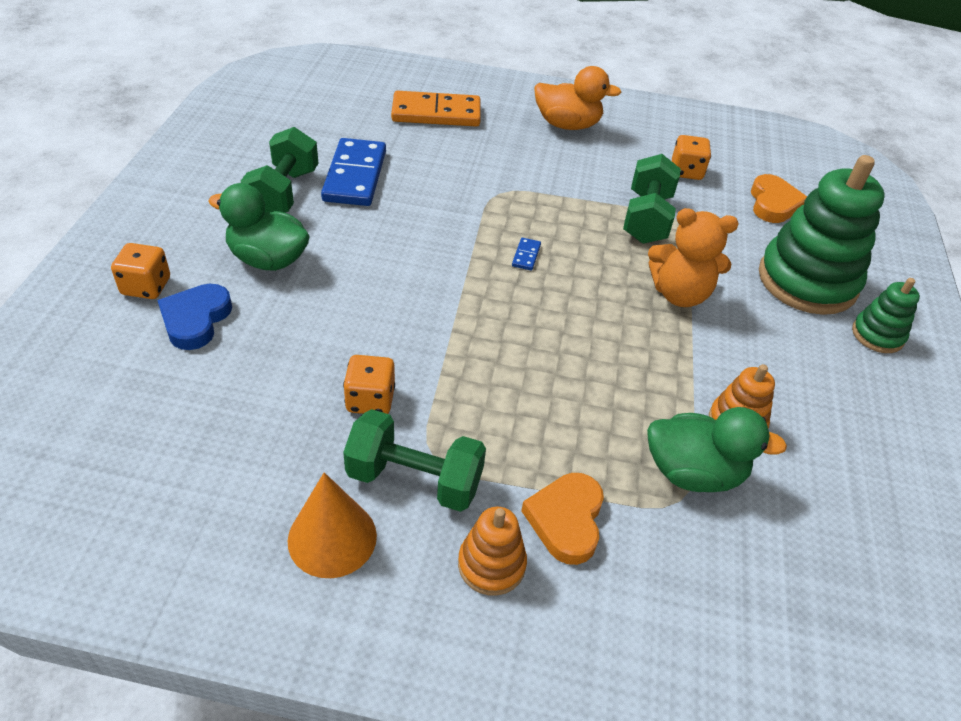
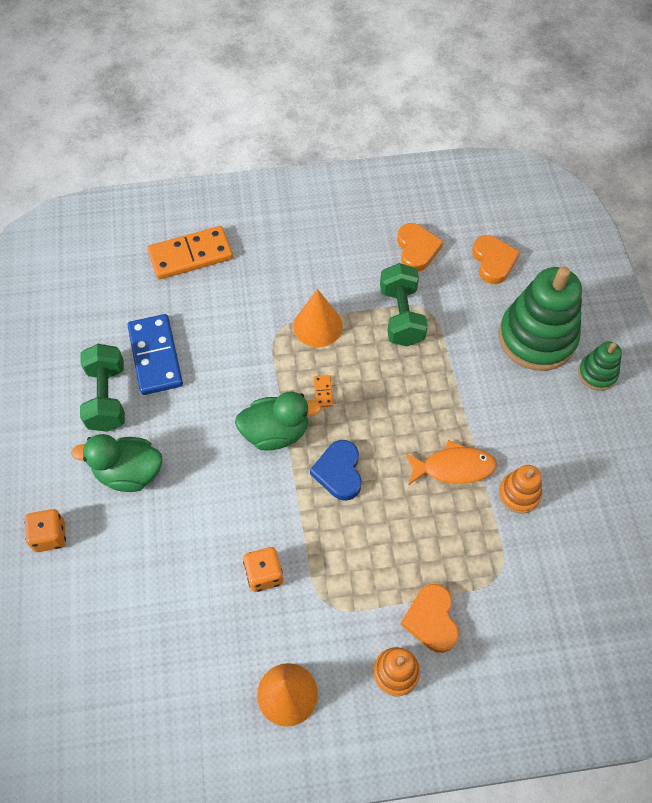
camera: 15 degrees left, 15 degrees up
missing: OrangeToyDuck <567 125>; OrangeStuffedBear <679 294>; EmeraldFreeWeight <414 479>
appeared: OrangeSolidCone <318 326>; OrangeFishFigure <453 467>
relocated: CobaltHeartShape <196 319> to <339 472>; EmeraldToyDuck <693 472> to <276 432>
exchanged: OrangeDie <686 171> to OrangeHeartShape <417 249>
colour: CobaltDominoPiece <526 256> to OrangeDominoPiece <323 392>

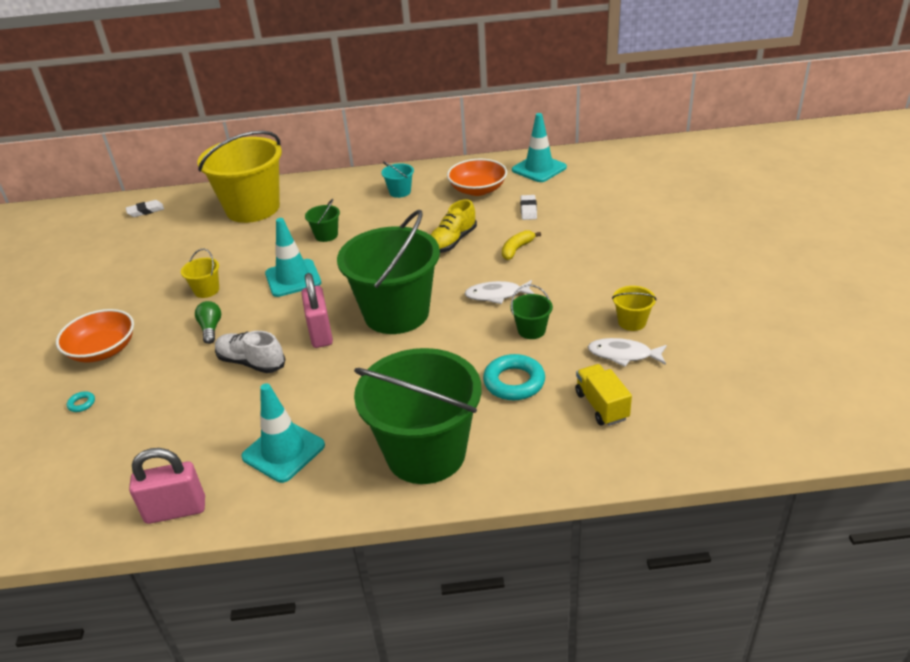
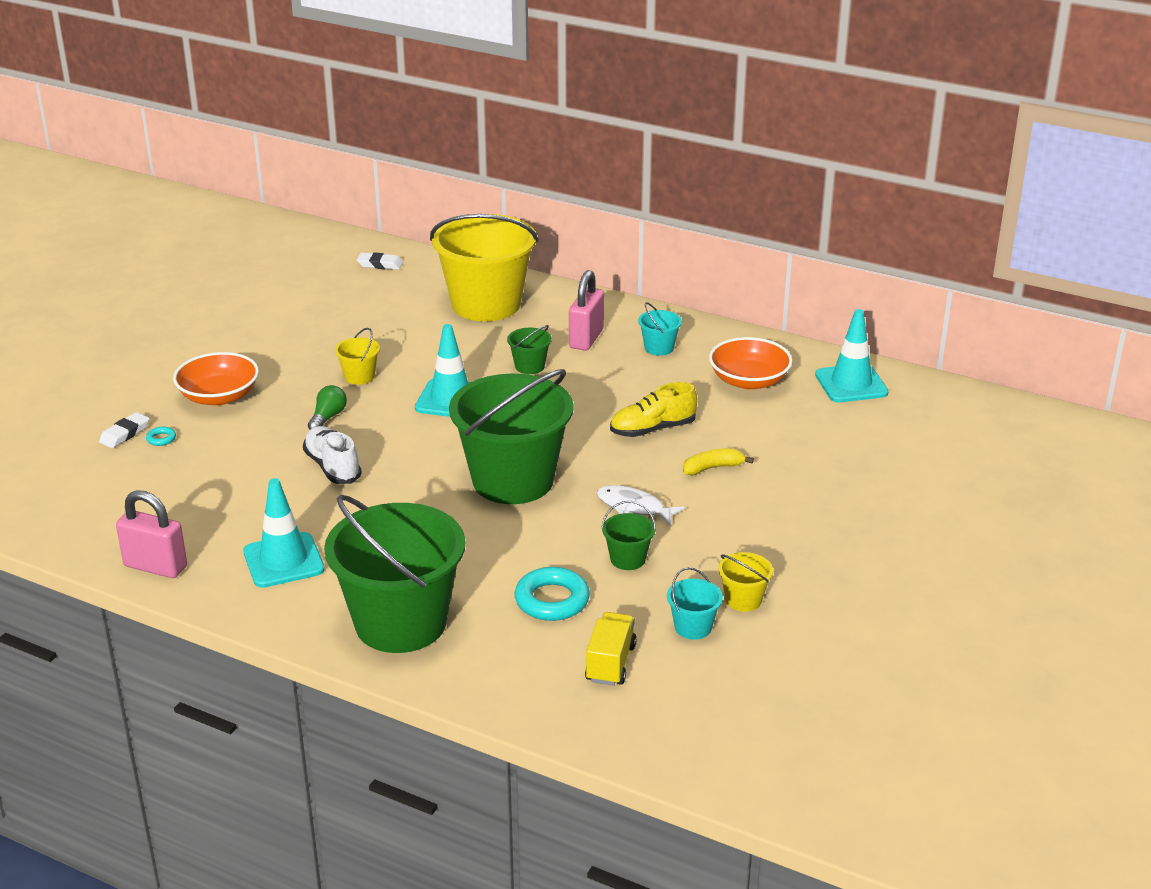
camera: 30 degrees right, 5 degrees down
relocated: PureWhiteEraser <528 210> to <125 434>; RosePinkLock <320 333> to <586 339>
exchanged: PureWhiteFishFigure <623 355> to AquaSandBucket <693 627>

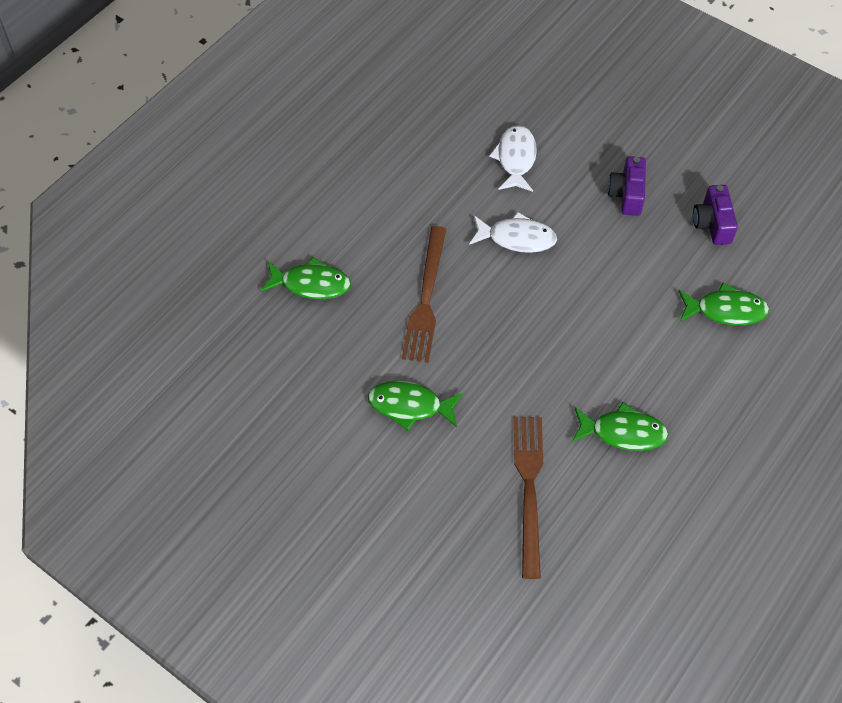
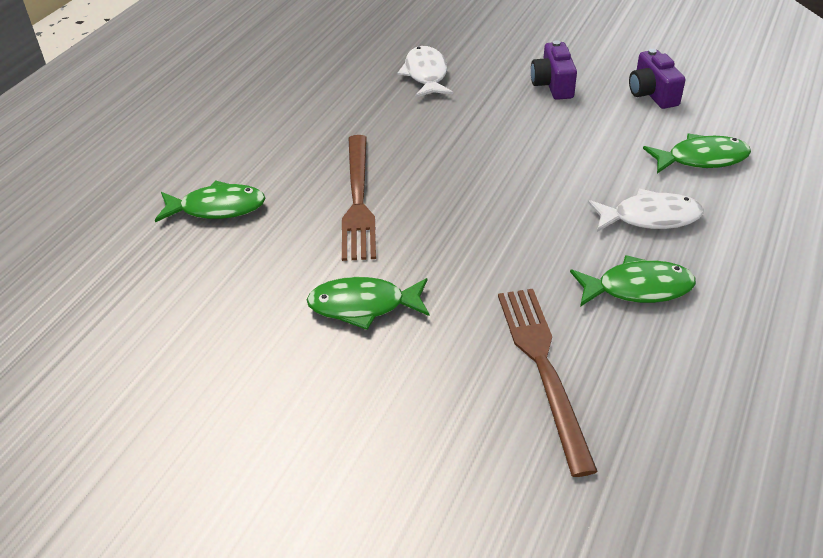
camera: 10 degrees left, 15 degrees down
relocated: PureWhiteFishFigure <517 238> to <650 217>

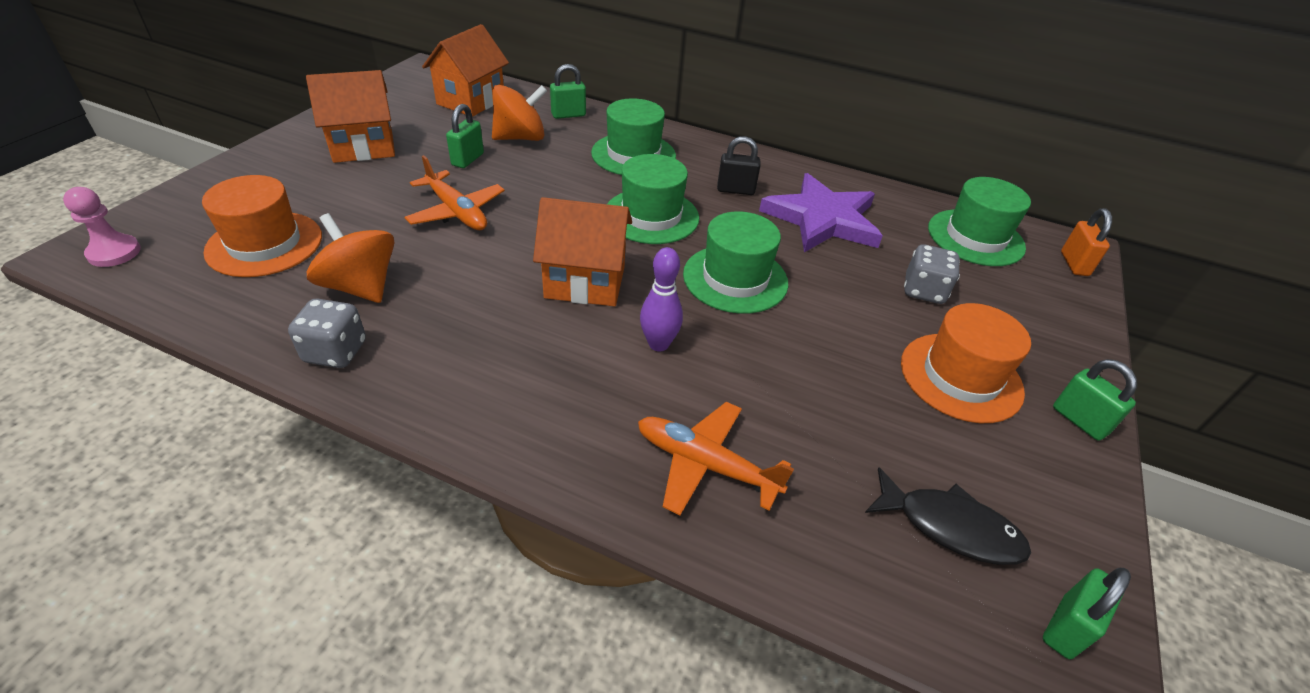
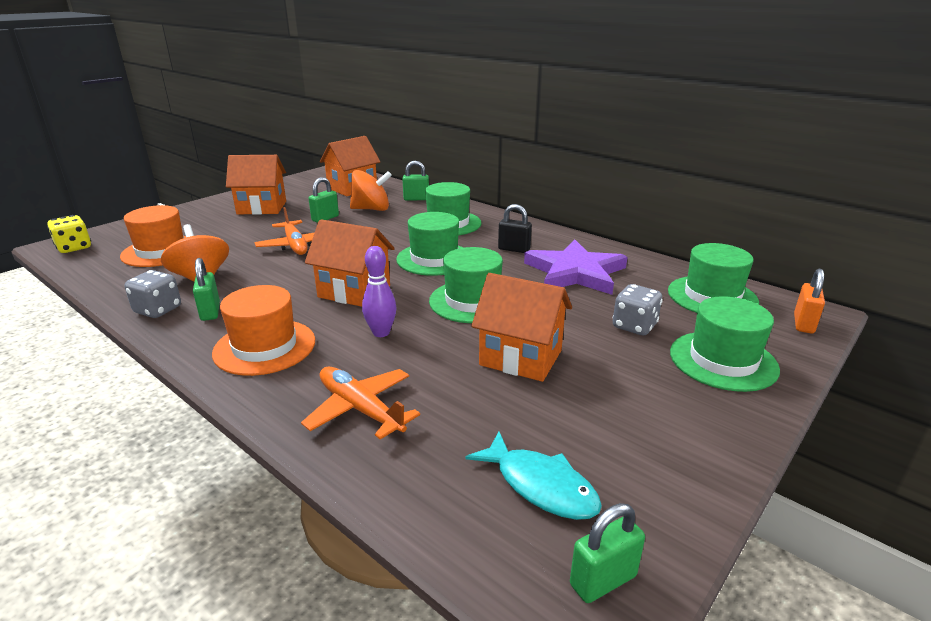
camera: 20 degrees right, 15 degrees down
appeared: OrangeCottage <521 358>; EmeraldTopHat <723 360>
relocated: OrangeTopHat <960 377> to <264 347>; EmeraldLock <1079 420> to <210 312>
exchanged: RosePinkGamePawn <114 253> to BrightYellowDie <74 248>
colour: EbonyFishFigure <950 527> to AquaFishFigure <540 486>

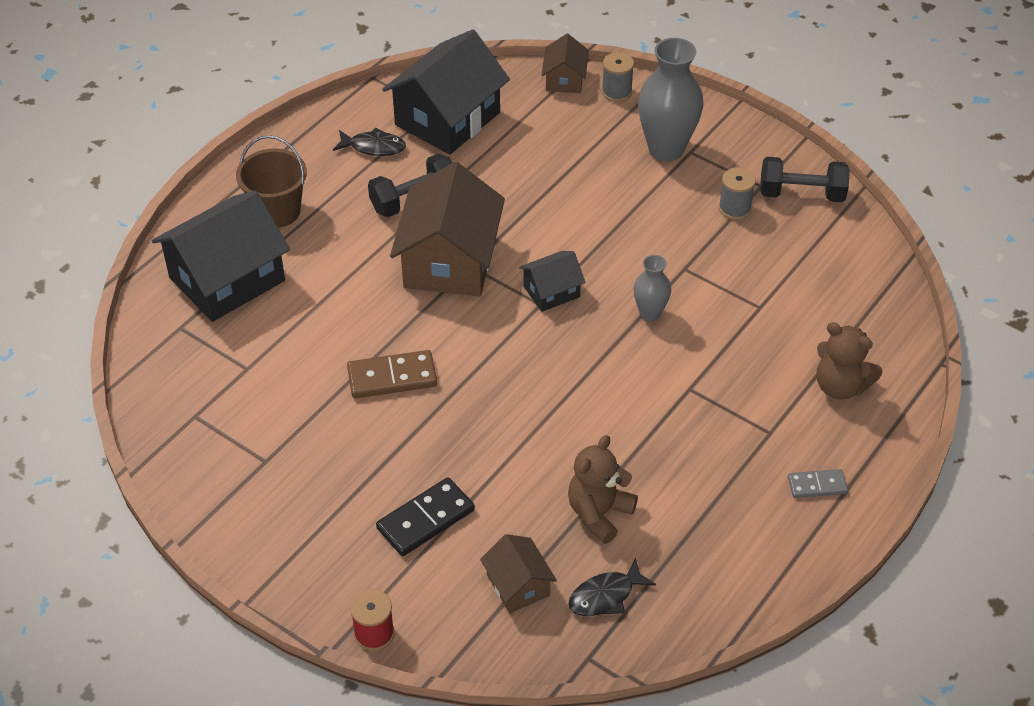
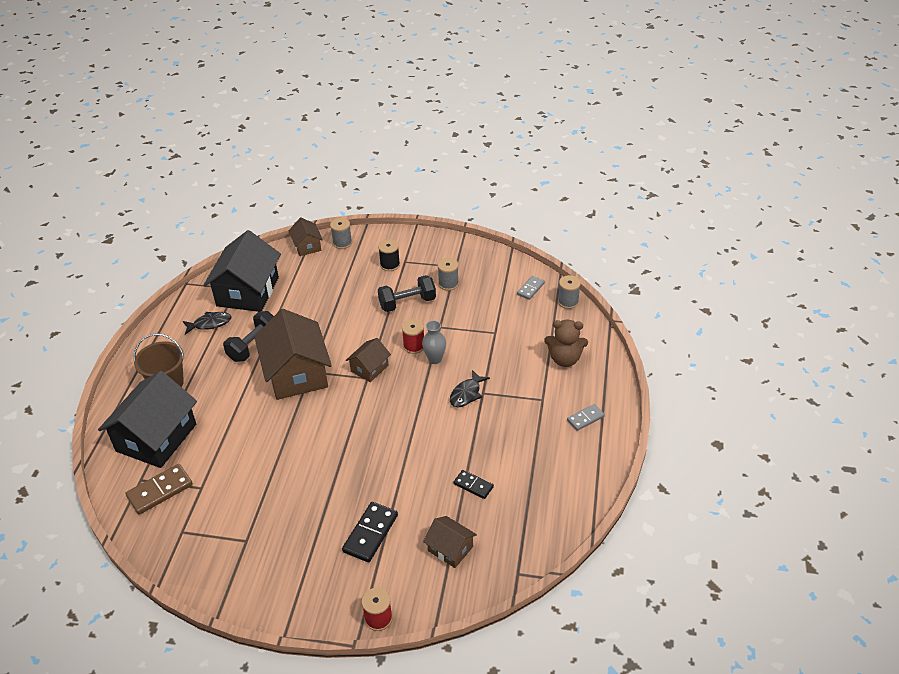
camera: 25 degrees left, 5 degrees down
appeared: AshGreyReelOfThread <568 302>; AshGreyDominoPiece <530 289>; ScarletReelOfThread <414 346>
relocated: EbonyFreeWeight <801 194> to <407 303>; BrownDominoPiece <392 377> to <160 491>; EbonyFishFigure <605 596> to <466 394>
exchanged: AshGreyVase <666 149> to EbonyReelOfThread <390 265>; BrownStuffedBear <599 513> to EbonyDominoPiece <473 485>
colour: EbonyCottage <551 291> to BrownCottage <369 368>

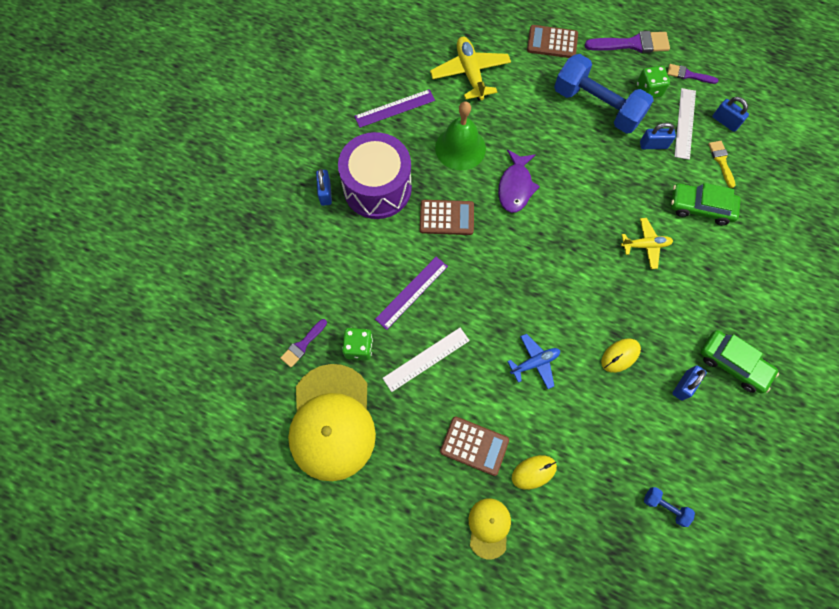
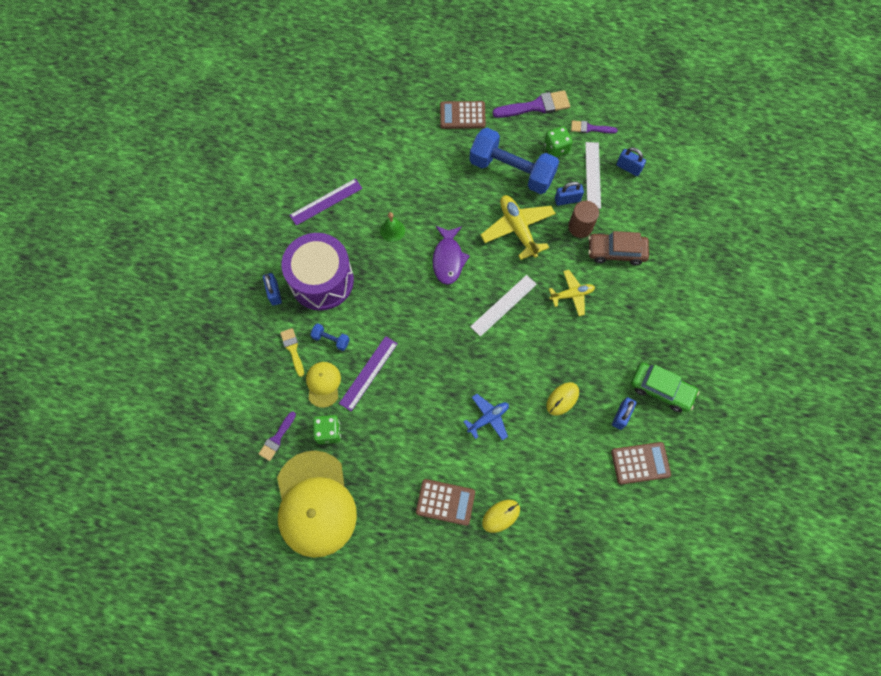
camera: 10 degrees left, 0 degrees up
appeared: BrownSolidCylinder <580 227>
relocated: BrightYellowAeroplane <470 73> to <517 229>; BrightYellowBrush <721 161> to <293 349>; BrownAddingMachine <446 217> to <640 463>; PureWhiteStraightedge <426 359> to <503 305>; CobaltFreeWeight <665 507> to <331 339>; BrightYellowCap <489 527> to <323 384>
colour: EmeraldAutomobile <700 207> to BrownAutomobile <616 251>
size: EmeraldHandBell <460 148> = <392 230> x0.53

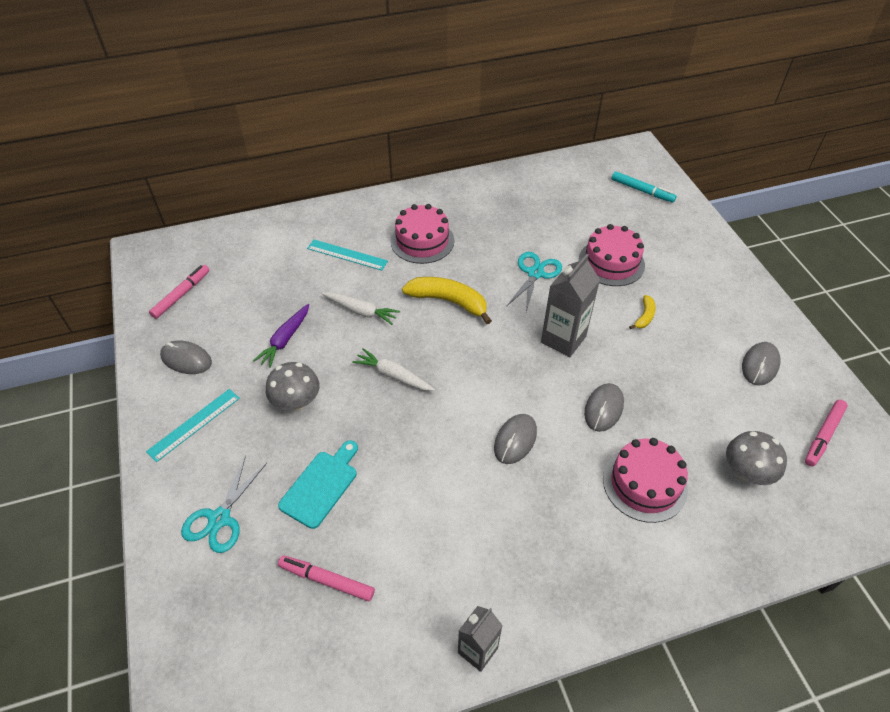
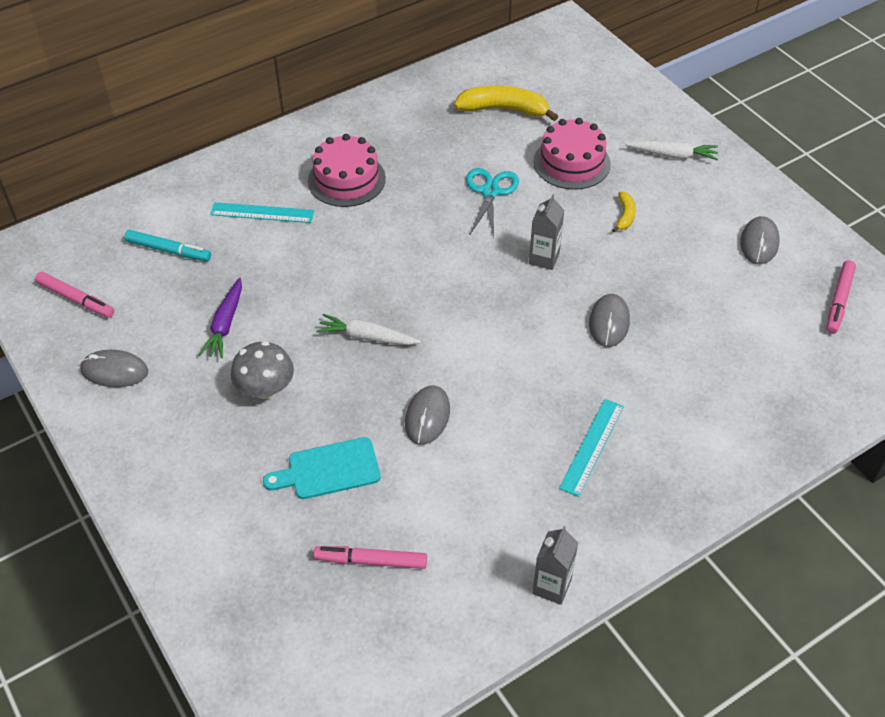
camera: 15 degrees left, 0 degrees up
missing: AshGreyMushroom <747 472>; RosePinkGateau <644 484>; AquaScissors <219 518>
relocated: AquaMarker <642 191> to <168 250>; BrightYellowBanana <449 302> to <504 110>; PureWhiteCarrot <361 311> to <672 155>; AquaStraightedge <194 424> to <592 446>; AshGreyMouse <515 440> to <427 417>
spun: RosePinkMarker <181 295> = <76 299> 105 degrees clockwise; AquaBreadBoard <321 485> = <328 470> 120 degrees counterclockwise
size: AshGreyJuiceCarton <563 339> = <544 258> x0.64

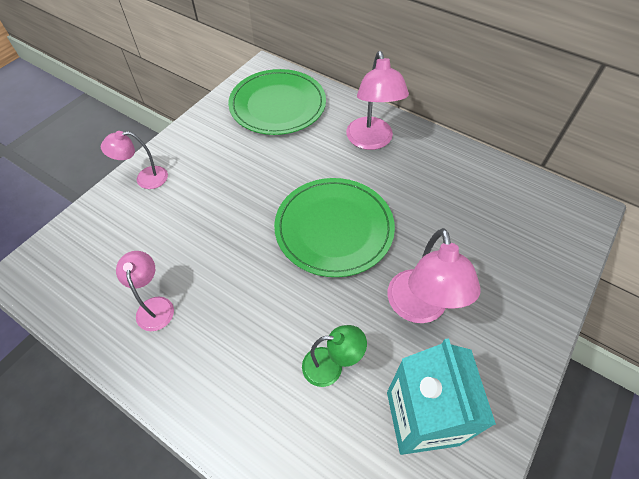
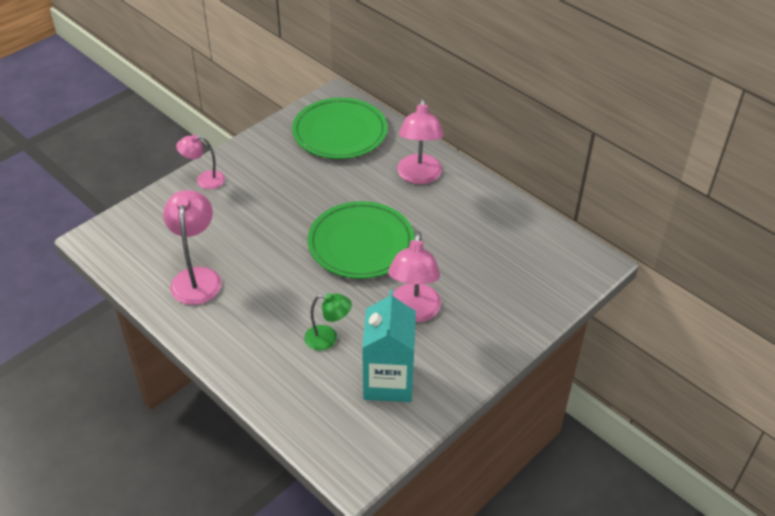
camera: 10 degrees right, 10 degrees down
size: RosePinkReadingLamp <155 306> = <197 277> x1.62

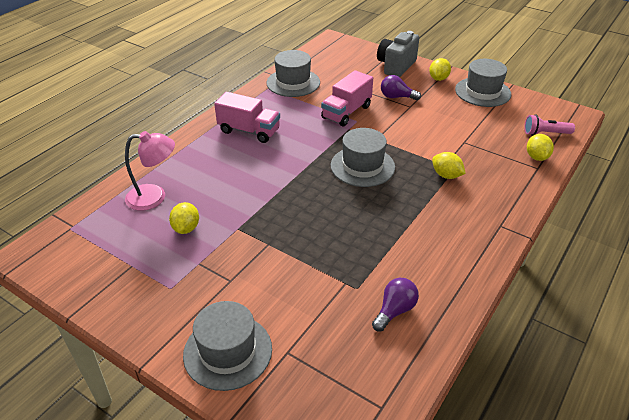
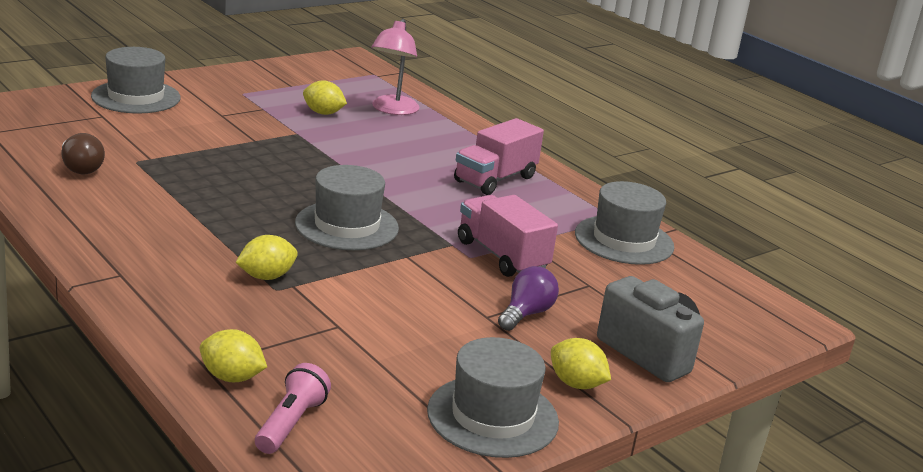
camera: 105 degrees right, 15 degrees down
colour: RoyalPurpleBulb <394 310> to BrownBulb <80 168>

